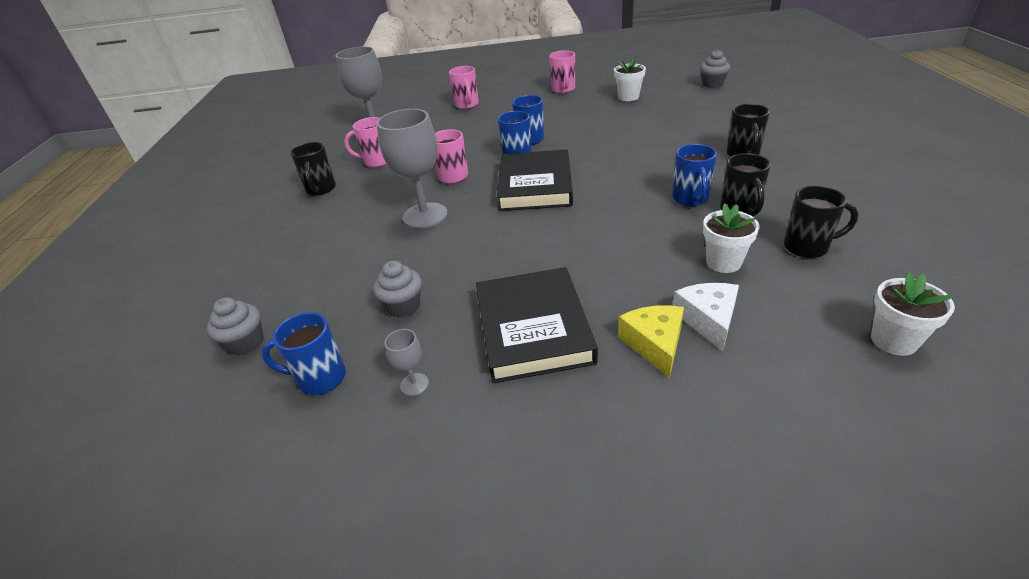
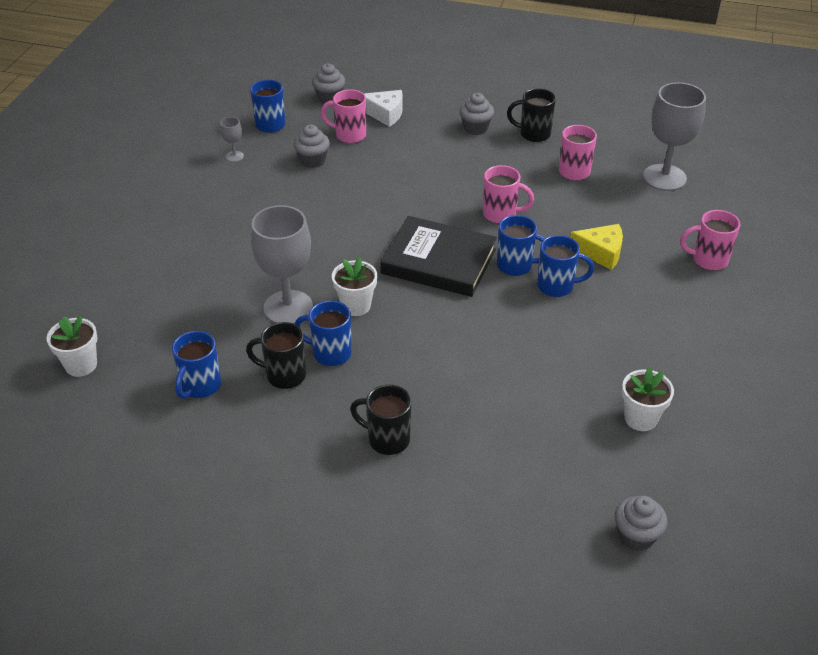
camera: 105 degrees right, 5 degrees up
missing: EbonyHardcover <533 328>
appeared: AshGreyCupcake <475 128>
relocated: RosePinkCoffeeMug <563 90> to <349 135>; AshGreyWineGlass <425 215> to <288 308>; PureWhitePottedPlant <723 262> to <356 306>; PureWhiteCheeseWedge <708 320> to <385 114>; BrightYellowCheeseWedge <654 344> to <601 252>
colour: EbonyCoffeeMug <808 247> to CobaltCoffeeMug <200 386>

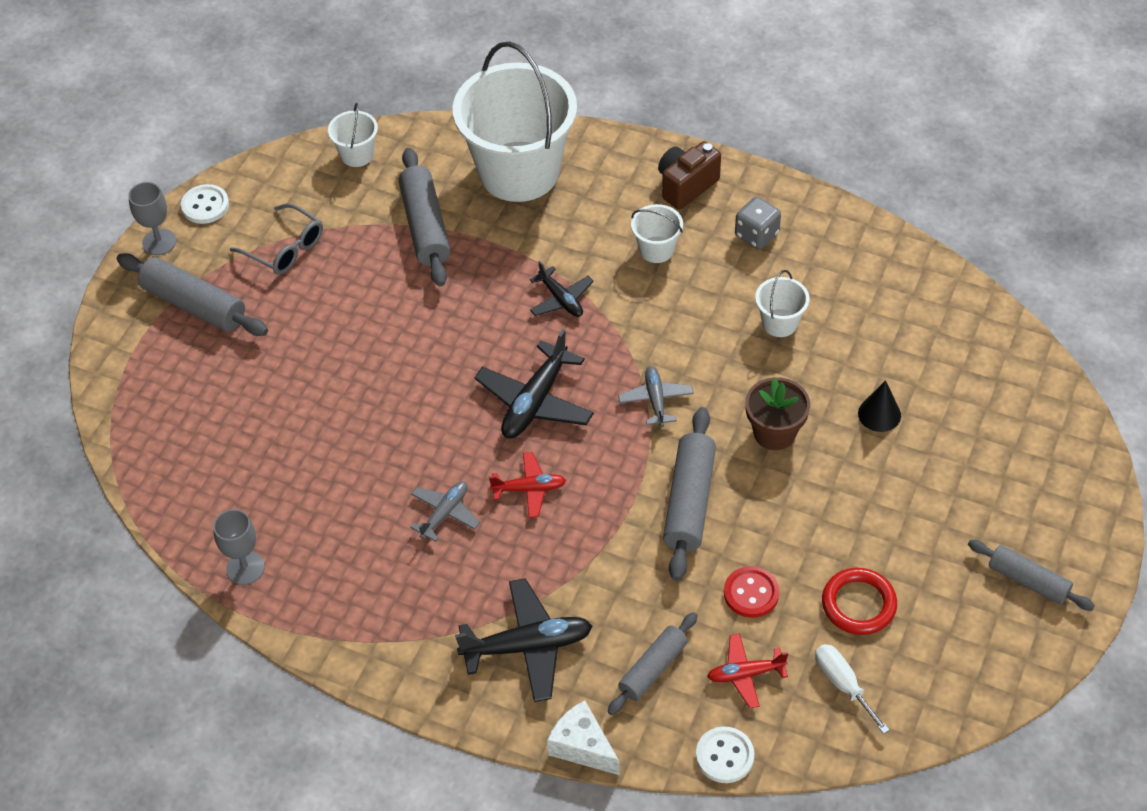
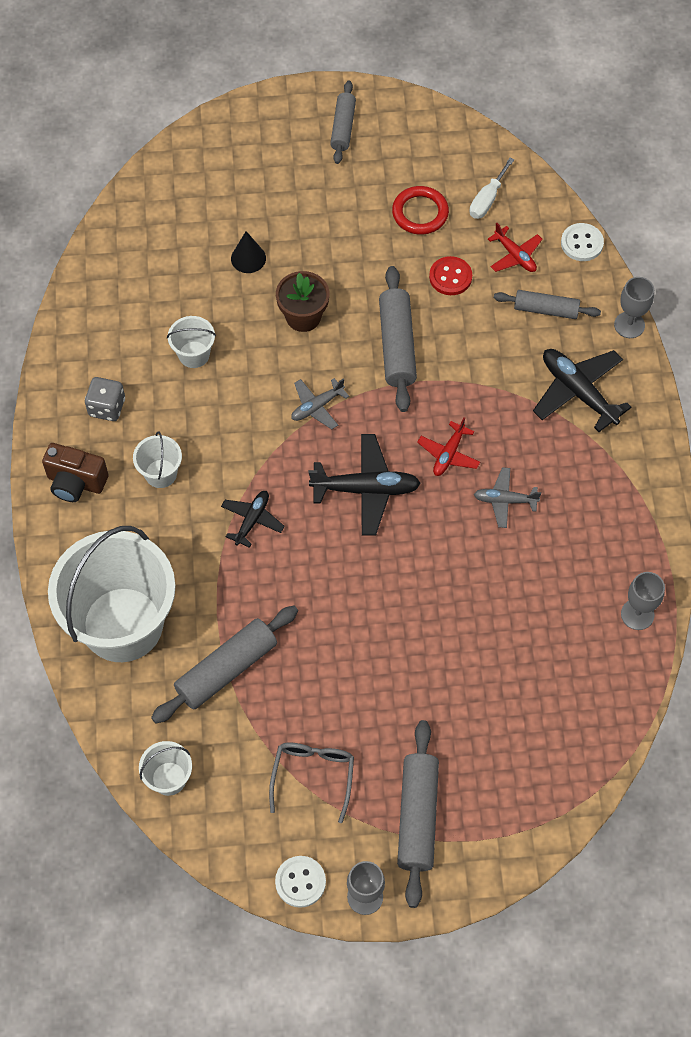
camera: 120 degrees left, 10 degrees up
exchanged: PureWhiteCheeseWedge <582 746> to AshGreyWineGlass <629 325>
spun: AshGreyDoughRoller <689 501> = <397 345> 75 degrees counterclockwise; ScarletAeroplane <529 489> = <448 454> 120 degrees counterclockwise

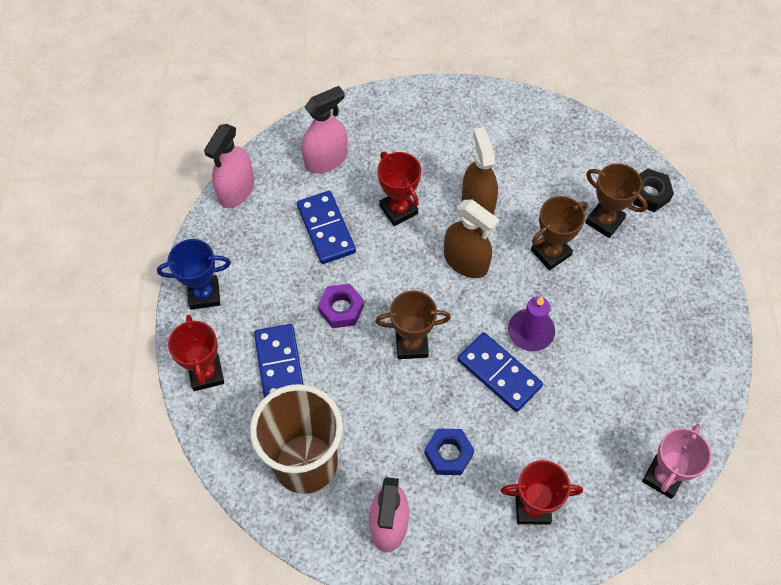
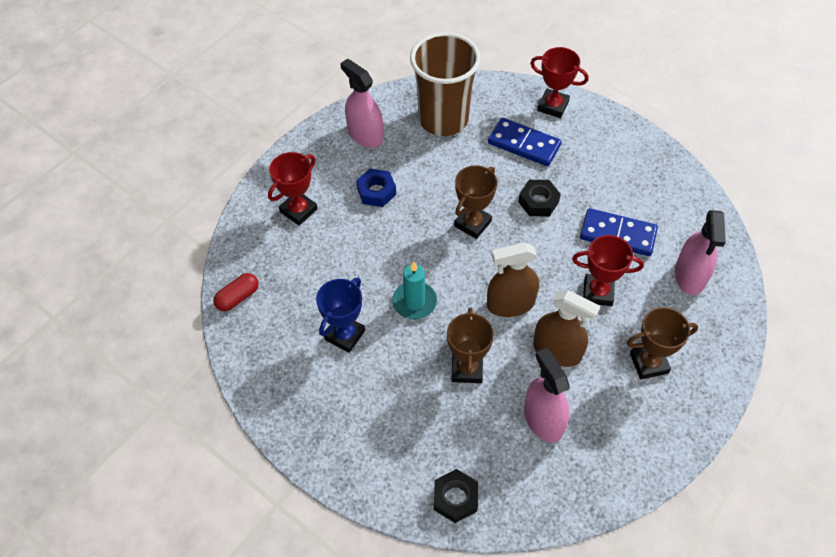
camera: 130 degrees right, 5 degrees down
missing: CobaltDominoPiece <499 373>
relocated: RosePinkSprayer <236 190> to <543 419>; BrownAwardCup <604 221> to <649 363>; CobaltAwardCup <204 294> to <345 335>
exchanged: RosePinkAwardCup <663 477> to ScarletPillShape <238 297>
colour: RoyalPurpleHexagonNut <341 309> to EbonyHexagonNut <538 202>; RoyalPurpleWaxCandle <530 331> to AquaWaxCandle <414 302>

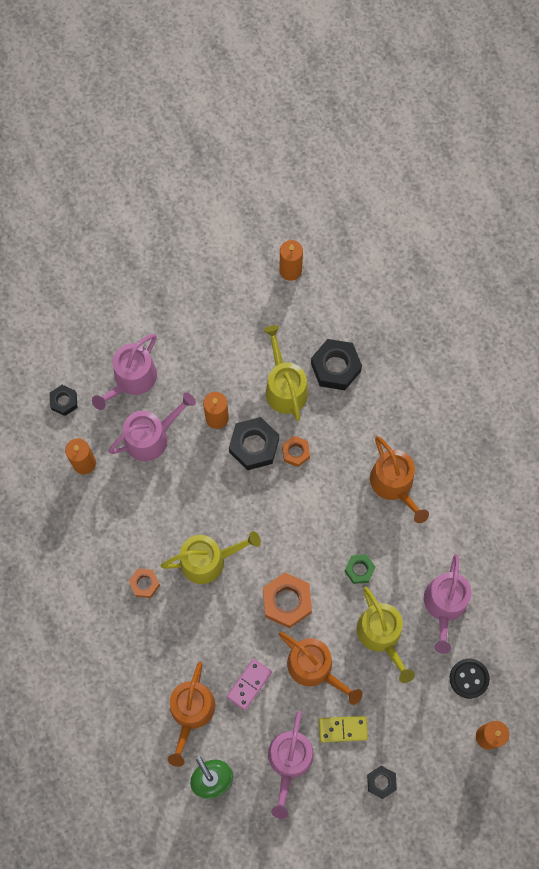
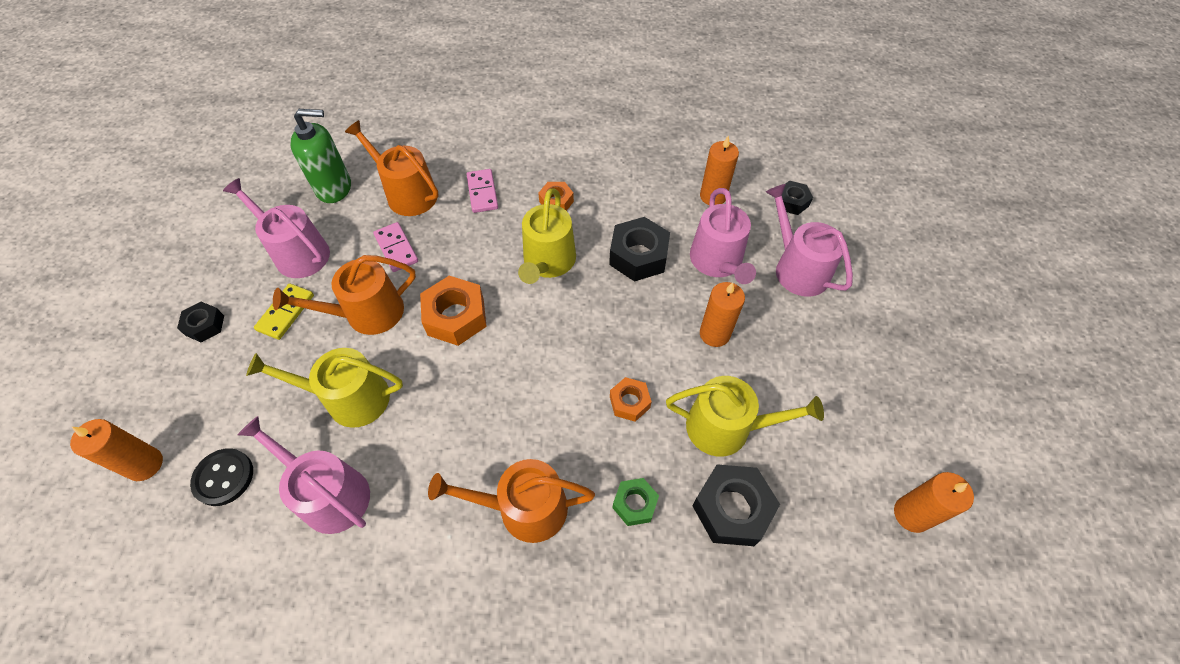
camera: 115 degrees right, 15 degrees down
appeared: RosePinkDominoPiece <482 192>
relocated: EbonyHexagonNut <254 446> to <638 256>; EmeraldHexagonNut <359 570> to <635 504>

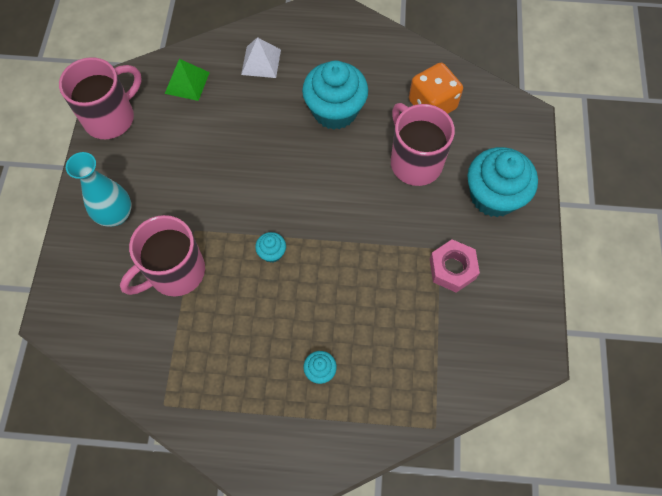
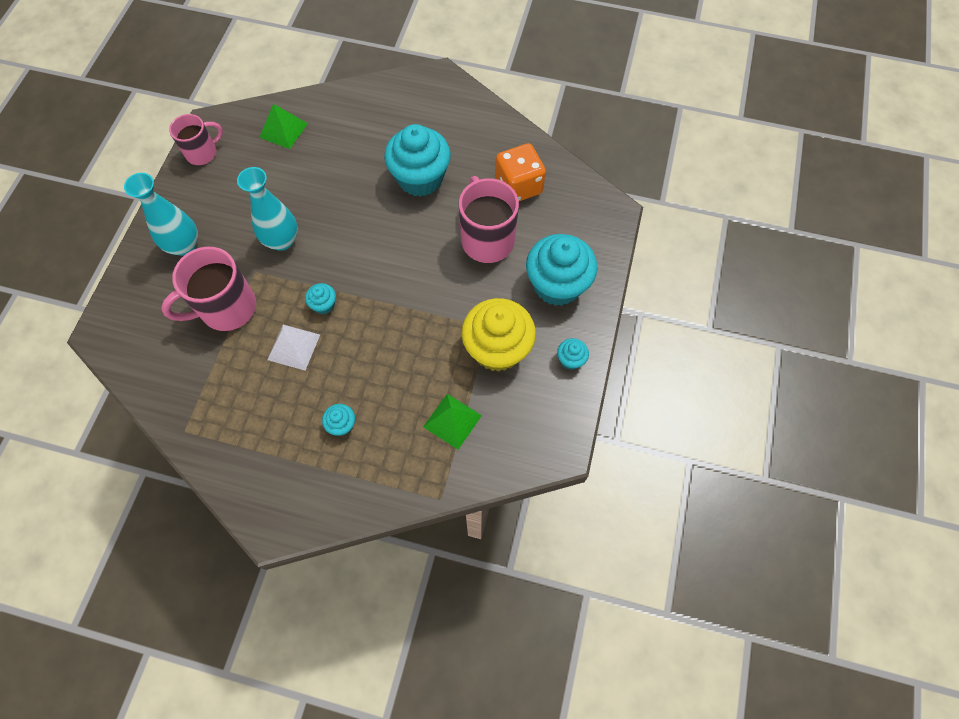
camera: 10 degrees right, 0 degrees up
appeared: AquaVase <282 240>; AquaCupcake <570 359>; EmeraldPyramid <452 421>
relocated: PureWhitePyramid <261 62> to <293 347>
exchanged: RosePinkHexagonNut <452 269> to BrightYellowCupcake <497 348>
size: RosePinkCoffeeMug <111 117> = <202 153> x0.62

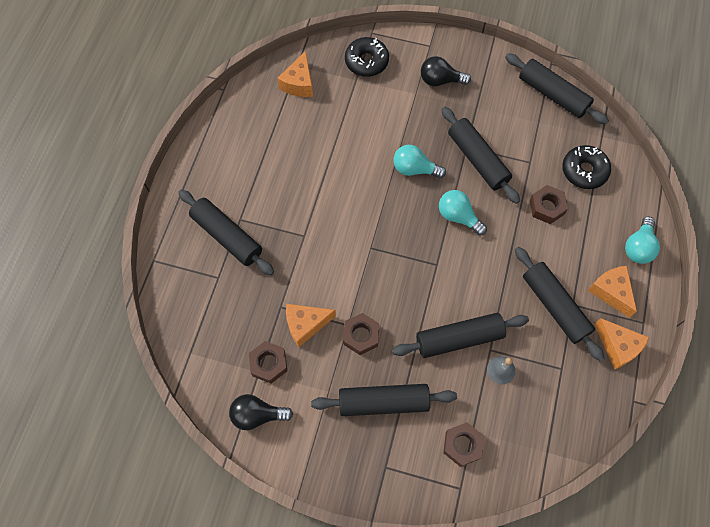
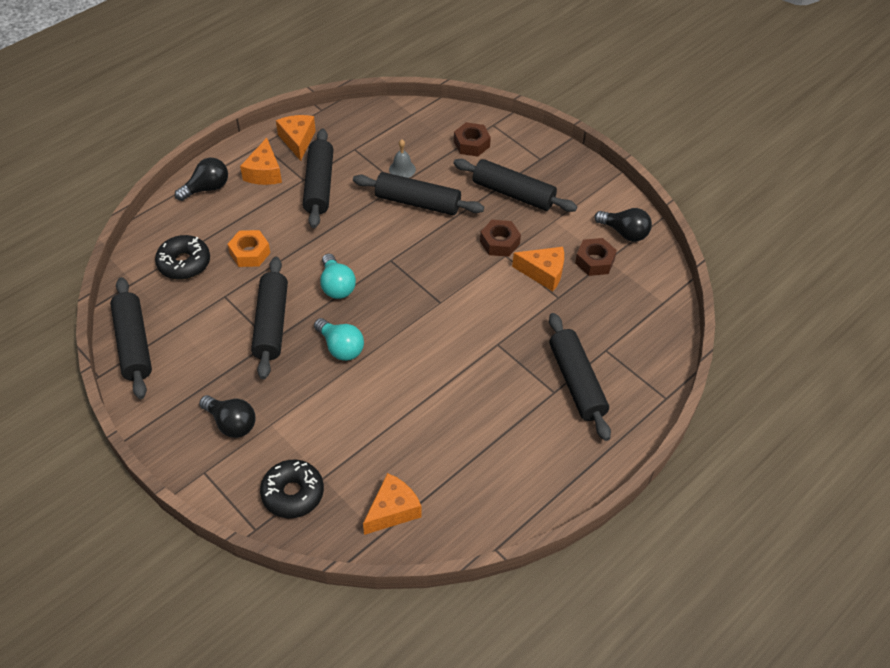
camera: 150 degrees left, 15 degrees down
colour: BrownHexagonNut <546 207> to OrangeHexagonNut <250 253>; AquaBulb <638 247> to EbonyBulb <207 188>

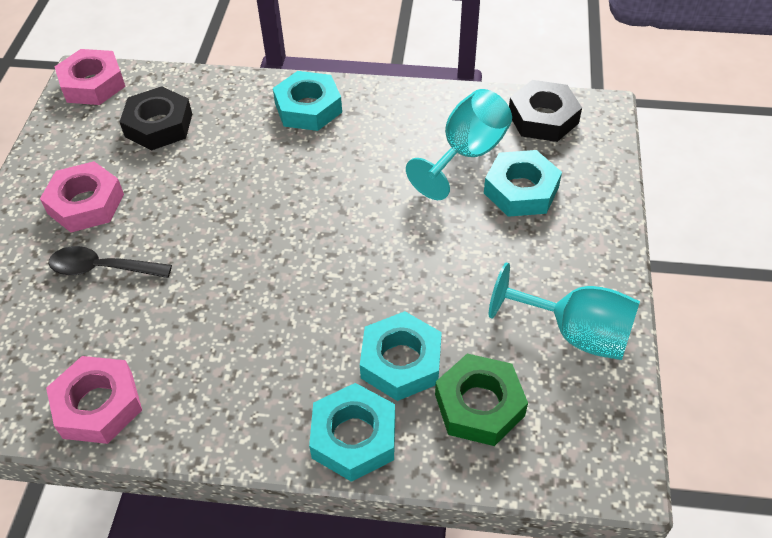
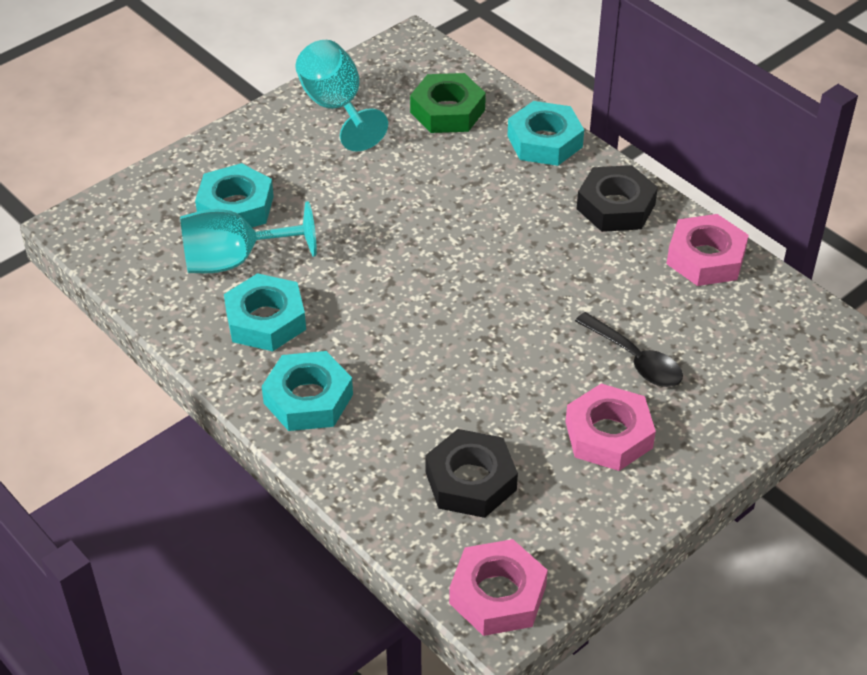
camera: 140 degrees left, 5 degrees down
relocated: EbonyHexagonNut <543 118> to <616 206>; AquaHexagonNut <401 362> to <266 320>

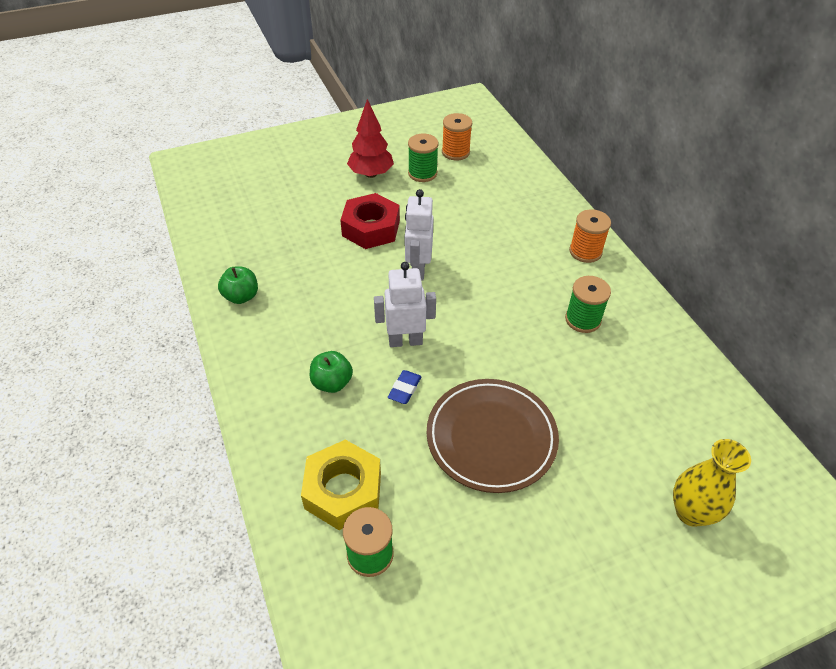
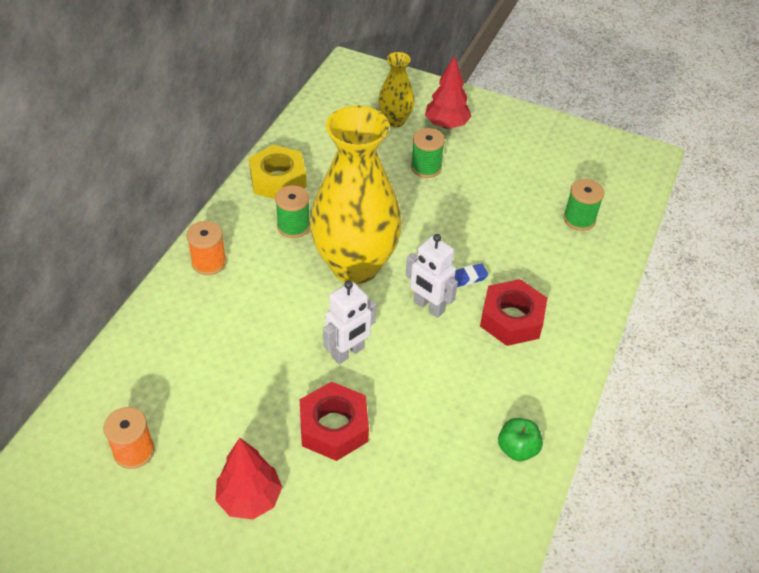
camera: 135 degrees left, 0 degrees up
missing: BrownFlatDish <491 437>
appeared: ScarletTree <446 125>; BrightYellowVase <355 266>
relocated: EmeraldReelOfThread <422 173> to <426 167>; BrightYellowHexagonNut <343 490> to <278 180>
exchanged: EmeraldApple <332 383> to ScarletHexagonNut <511 319>

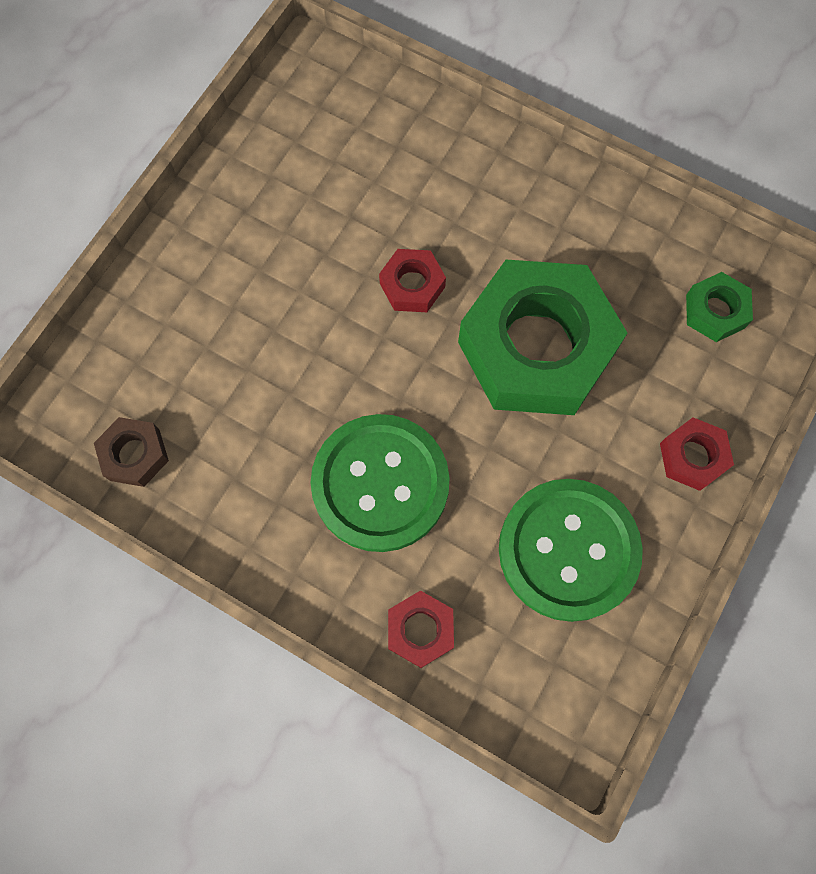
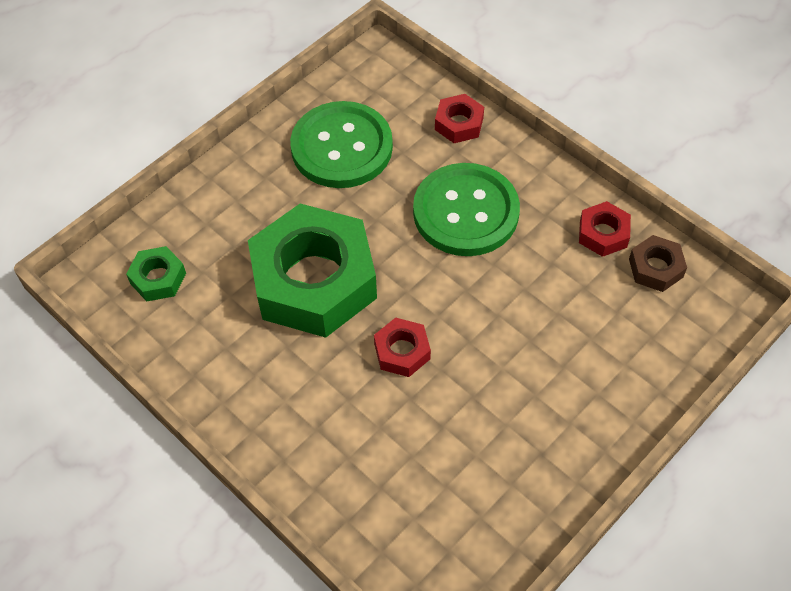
camera: 165 degrees left, 15 degrees down
relocated: ScarletHexagonNut <692 457> to <603 234>

